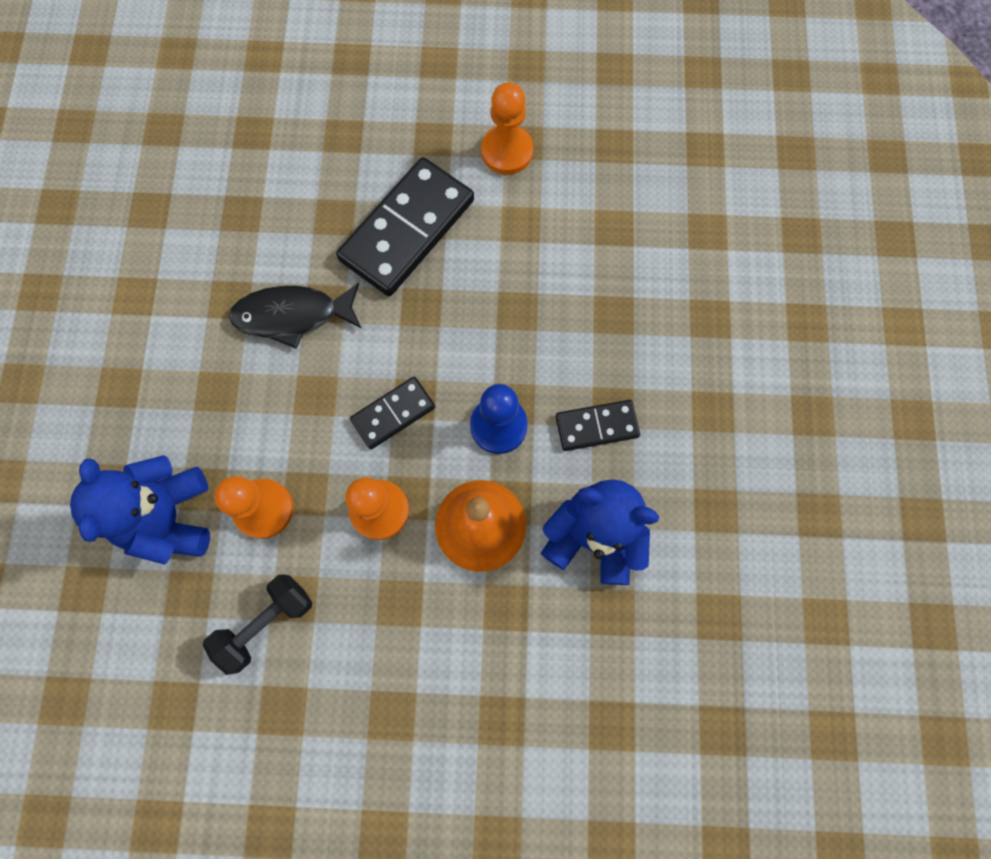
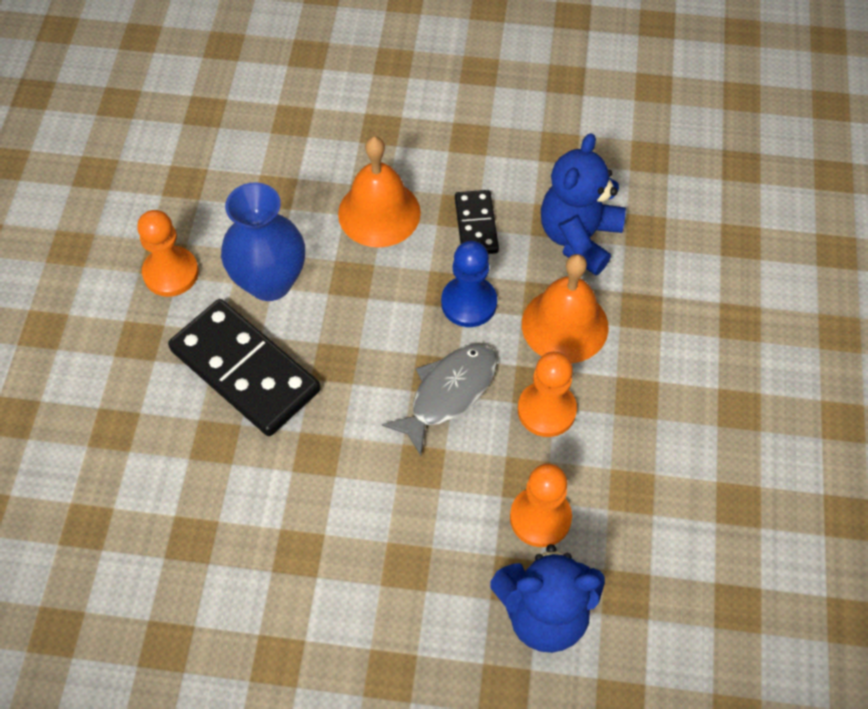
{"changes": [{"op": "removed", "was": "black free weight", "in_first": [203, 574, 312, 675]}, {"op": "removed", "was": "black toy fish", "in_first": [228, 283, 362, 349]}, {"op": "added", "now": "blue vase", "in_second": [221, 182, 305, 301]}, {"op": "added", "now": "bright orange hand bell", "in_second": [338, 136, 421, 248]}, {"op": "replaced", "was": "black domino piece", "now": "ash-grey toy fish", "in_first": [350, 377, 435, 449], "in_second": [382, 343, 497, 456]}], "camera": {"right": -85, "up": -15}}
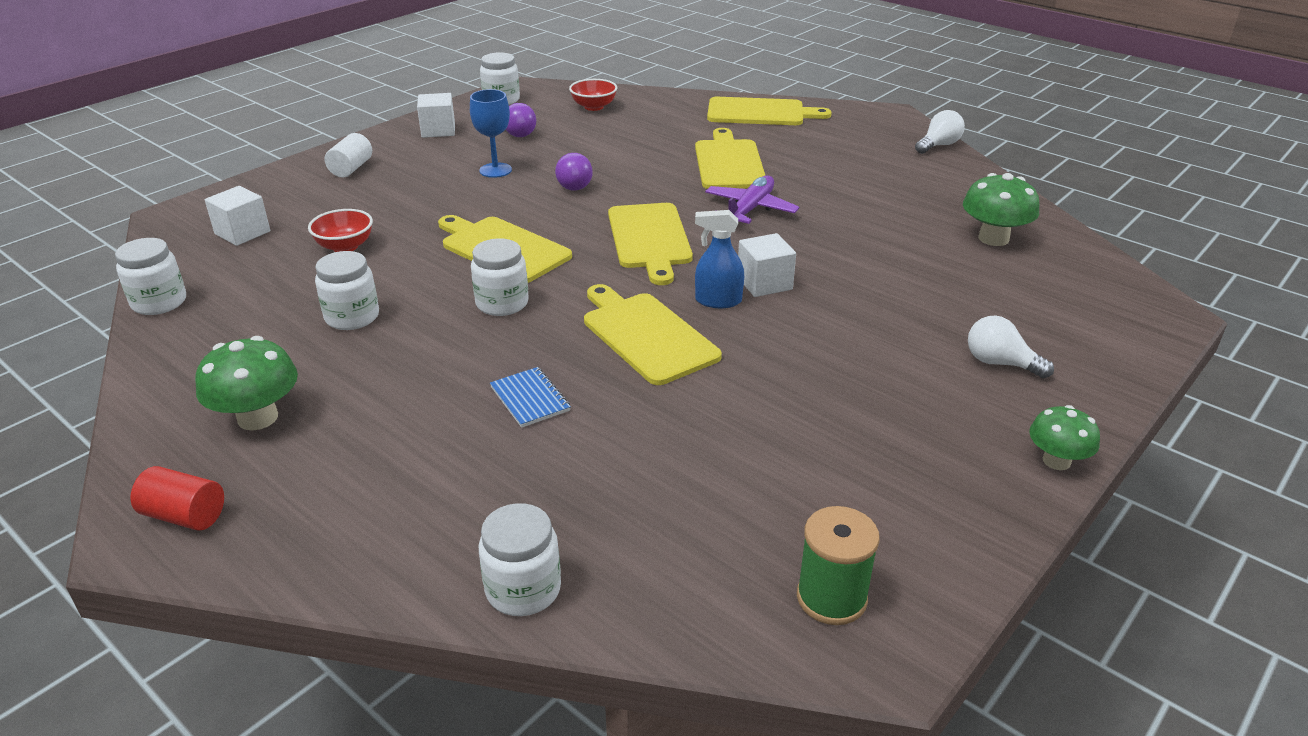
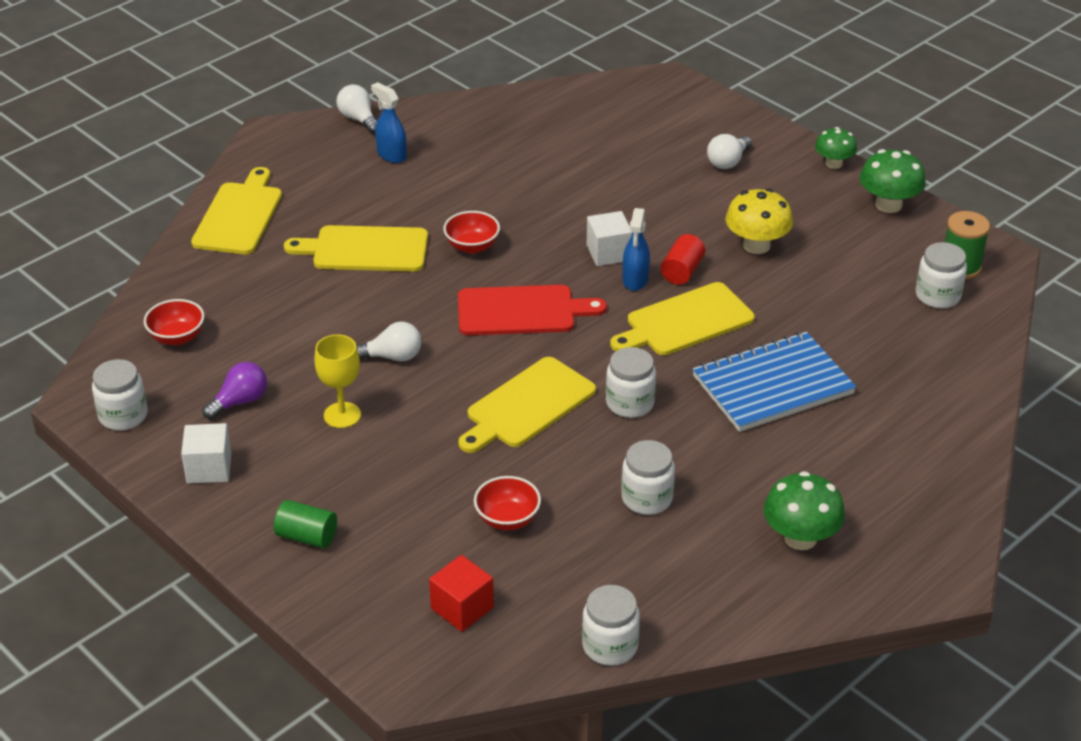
{"changes": [{"op": "added", "now": "blue spray cleaner", "in_second": [371, 82, 407, 163]}, {"op": "added", "now": "yellow toadstool", "in_second": [726, 188, 793, 254]}, {"op": "moved", "was": "scarlet solid cylinder", "in_first": [130, 466, 224, 531], "in_second": [661, 234, 705, 285]}, {"op": "moved", "was": "white preserve jar", "in_first": [479, 503, 561, 616], "in_second": [916, 242, 967, 308]}, {"op": "moved", "was": "green toadstool", "in_first": [963, 173, 1039, 246], "in_second": [860, 149, 926, 213]}, {"op": "replaced", "was": "royal purple aeroplane", "now": "scarlet bowl", "in_first": [705, 175, 799, 224], "in_second": [443, 211, 500, 254]}, {"op": "recoloured", "was": "white block", "now": "scarlet block", "in_first": [205, 186, 270, 246], "in_second": [429, 555, 494, 632]}, {"op": "recoloured", "was": "white solid cylinder", "now": "green solid cylinder", "in_first": [325, 133, 372, 178], "in_second": [274, 500, 337, 548]}, {"op": "recoloured", "was": "blue chalice", "now": "yellow chalice", "in_first": [470, 89, 512, 178], "in_second": [314, 334, 361, 428]}, {"op": "recoloured", "was": "royal purple lightbulb", "now": "white lightbulb", "in_first": [555, 153, 593, 191], "in_second": [356, 322, 422, 361]}, {"op": "recoloured", "was": "yellow bread board", "now": "scarlet bread board", "in_first": [608, 203, 693, 285], "in_second": [458, 285, 607, 335]}, {"op": "resized", "was": "blue exercise book", "in_first": [490, 367, 571, 428], "in_second": [693, 332, 856, 432], "ratio": 2.2}], "camera": {"right": -85, "up": 5}}
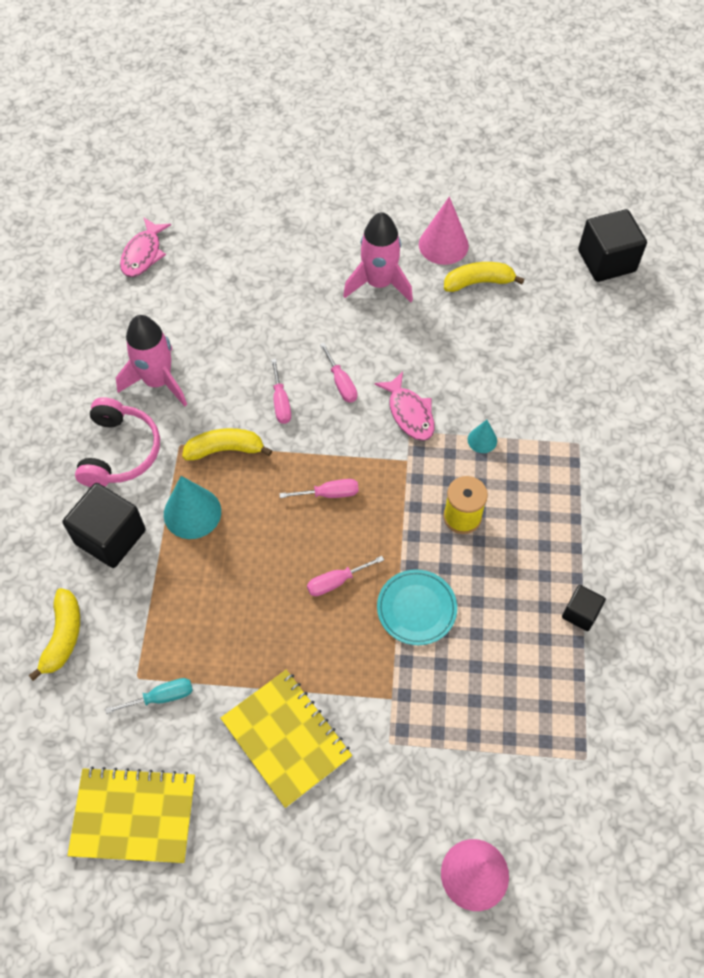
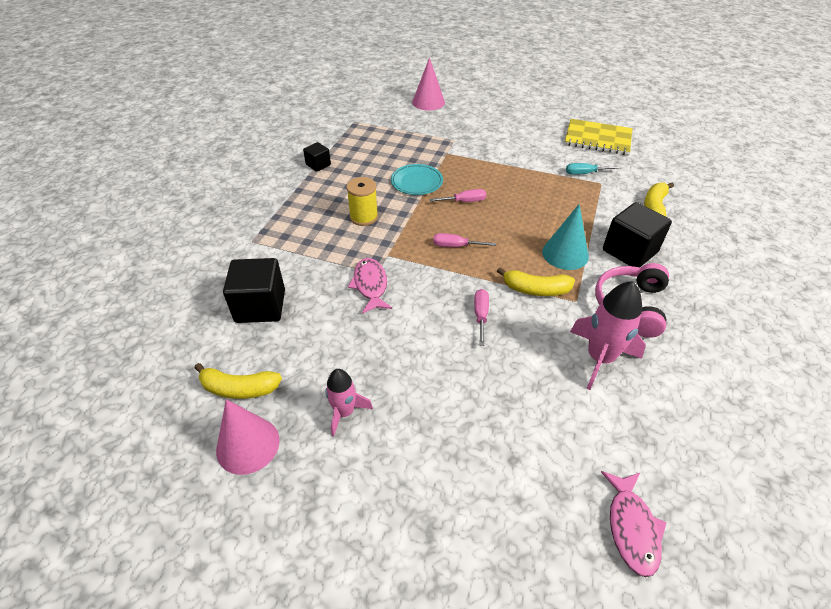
{"changes": [{"op": "removed", "was": "yellow exercise book", "in_first": [220, 670, 352, 808]}, {"op": "removed", "was": "rosy screwdriver", "in_first": [320, 343, 357, 403]}, {"op": "removed", "was": "aqua cone", "in_first": [468, 420, 497, 453]}, {"op": "moved", "was": "black block", "in_first": [578, 209, 647, 282], "in_second": [223, 258, 285, 323]}, {"op": "turned", "was": "rosy toy fish", "in_first": [120, 218, 171, 277], "in_second": [601, 471, 667, 577], "clockwise": 150}, {"op": "resized", "was": "rosy rocket", "in_first": [343, 212, 413, 302], "in_second": [325, 369, 373, 437], "ratio": 0.62}], "camera": {"right": -165, "up": -15}}
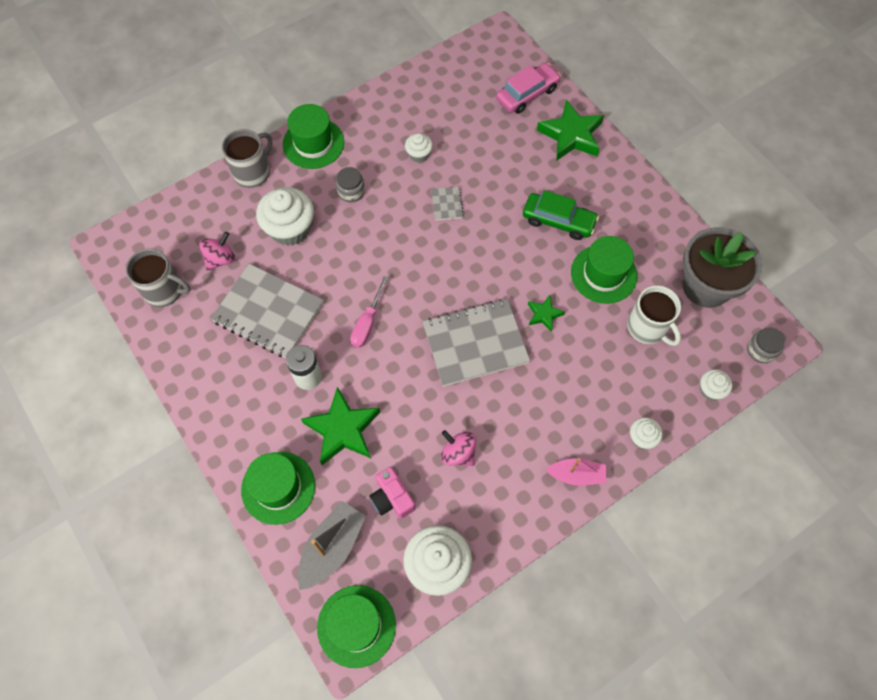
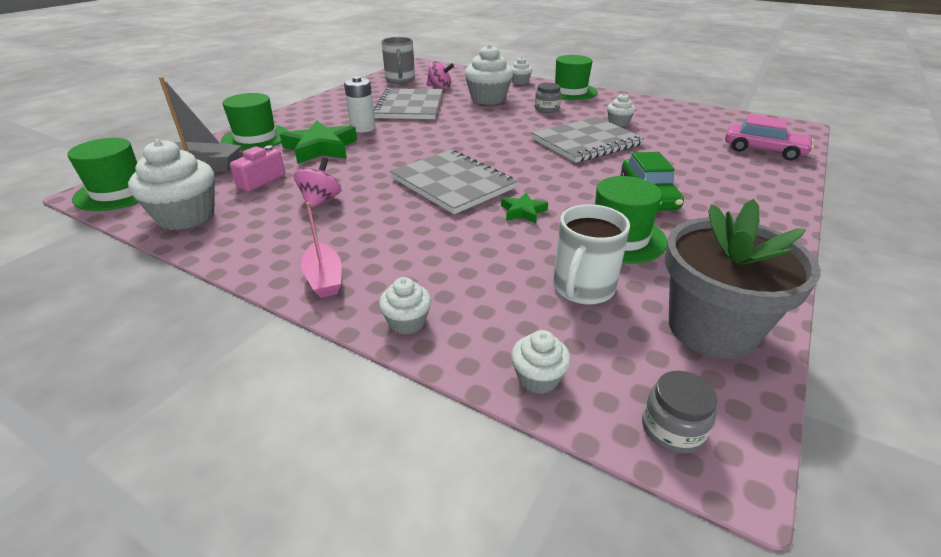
{"changes": [{"op": "removed", "was": "rosy screwdriver", "in_first": [350, 276, 389, 348]}, {"op": "removed", "was": "green five-pointed star", "in_first": [537, 100, 604, 161]}, {"op": "replaced", "was": "ash-grey mug", "now": "white cupcake", "in_first": [222, 129, 272, 188], "in_second": [511, 57, 532, 85]}, {"op": "resized", "was": "ash-grey exercise book", "in_first": [431, 187, 464, 220], "in_second": [532, 117, 645, 163], "ratio": 2.33}], "camera": {"right": 65, "up": -30}}
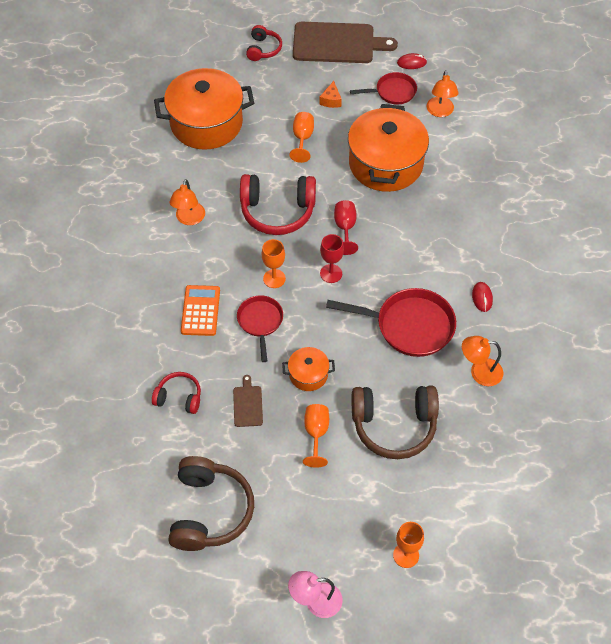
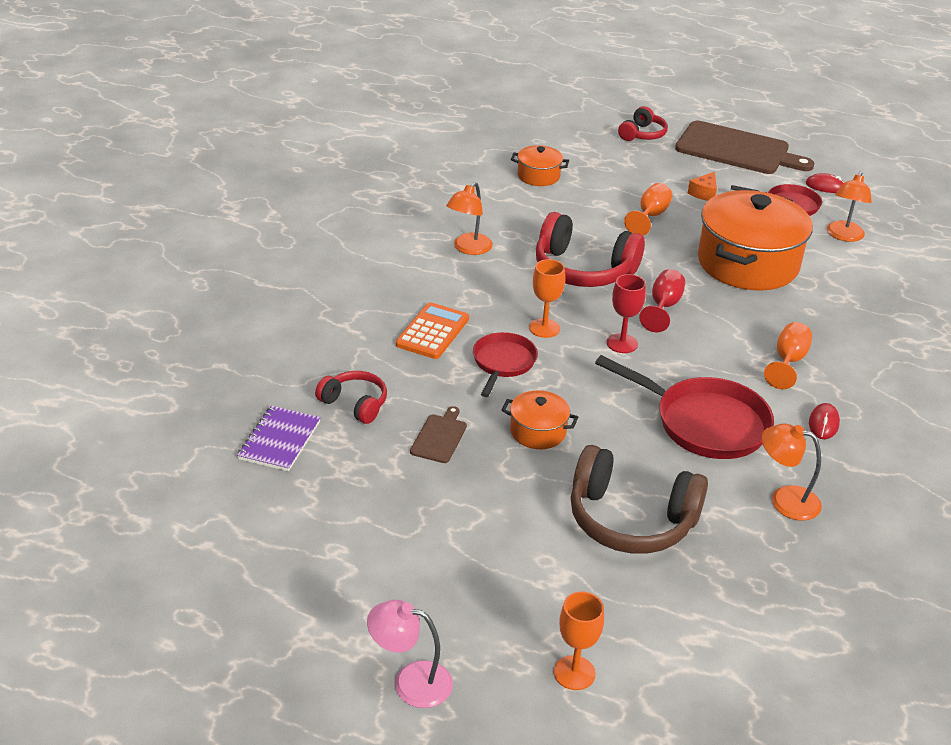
{"changes": [{"op": "removed", "was": "russet headset", "in_first": [168, 456, 254, 551]}, {"op": "added", "now": "royal purple exercise book", "in_second": [237, 406, 321, 471]}, {"op": "moved", "was": "bright orange chalice", "in_first": [303, 404, 329, 468], "in_second": [764, 322, 812, 389]}, {"op": "resized", "was": "bright orange stockpot", "in_first": [154, 68, 254, 150], "in_second": [511, 145, 569, 186], "ratio": 0.46}], "camera": {"right": 20, "up": -20}}
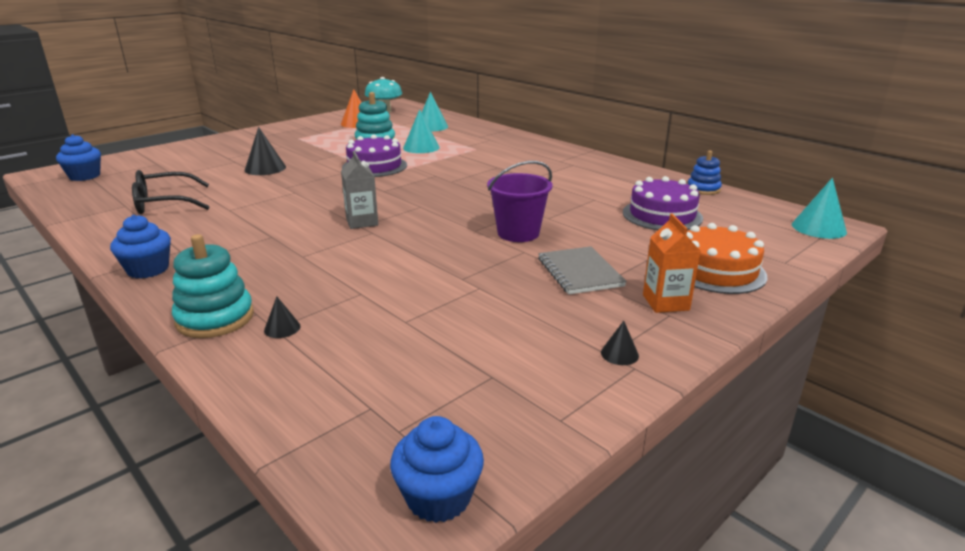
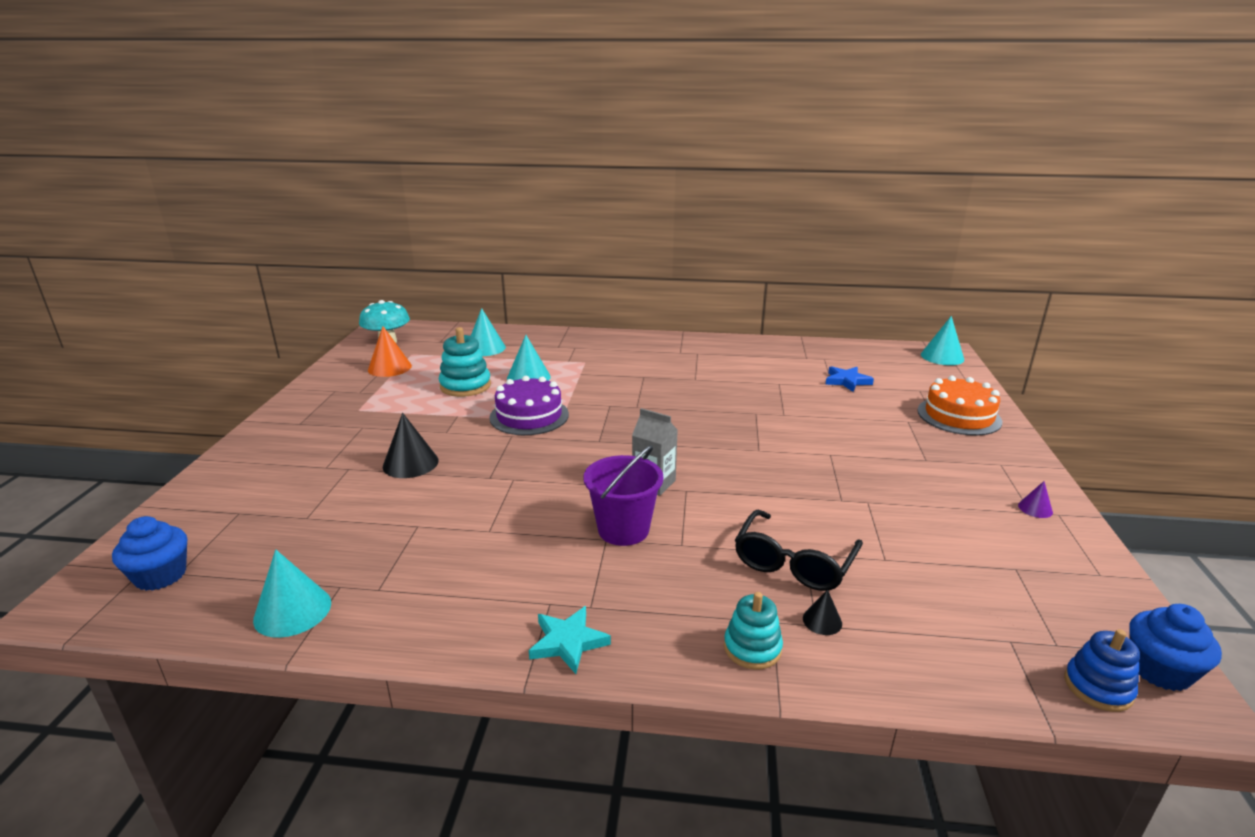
{"changes": [{"op": "removed", "was": "ash-grey exercise book", "in_first": [538, 246, 627, 294]}, {"op": "removed", "was": "bright orange carton", "in_first": [643, 213, 700, 313]}, {"op": "added", "now": "aqua cone", "in_second": [253, 550, 331, 638]}, {"op": "moved", "was": "black spectacles", "in_first": [132, 170, 210, 214], "in_second": [735, 510, 863, 591]}, {"op": "moved", "was": "royal purple pail", "in_first": [487, 161, 553, 242], "in_second": [583, 445, 663, 546]}, {"op": "moved", "was": "blue ring stacker", "in_first": [688, 150, 722, 195], "in_second": [1064, 629, 1140, 712]}, {"op": "replaced", "was": "blue cupcake", "now": "aqua five-pointed star", "in_first": [110, 215, 171, 279], "in_second": [529, 606, 611, 674]}, {"op": "replaced", "was": "royal purple layer cake", "now": "blue five-pointed star", "in_first": [623, 176, 703, 230], "in_second": [825, 366, 874, 392]}, {"op": "recoloured", "was": "black cone", "now": "royal purple cone", "in_first": [601, 321, 639, 365], "in_second": [1018, 481, 1053, 518]}, {"op": "resized", "was": "aqua ring stacker", "in_first": [172, 234, 254, 338], "in_second": [724, 592, 783, 670], "ratio": 0.66}], "camera": {"right": -40, "up": 0}}
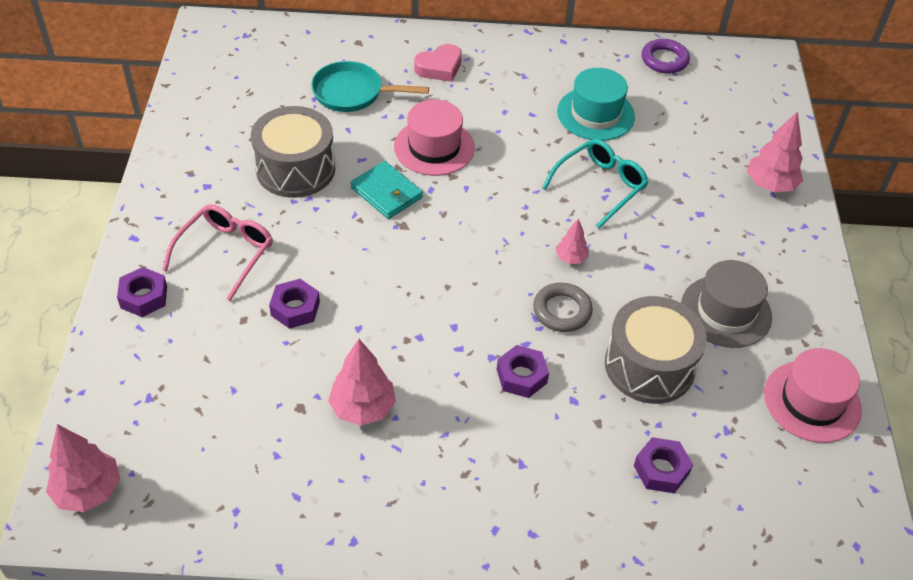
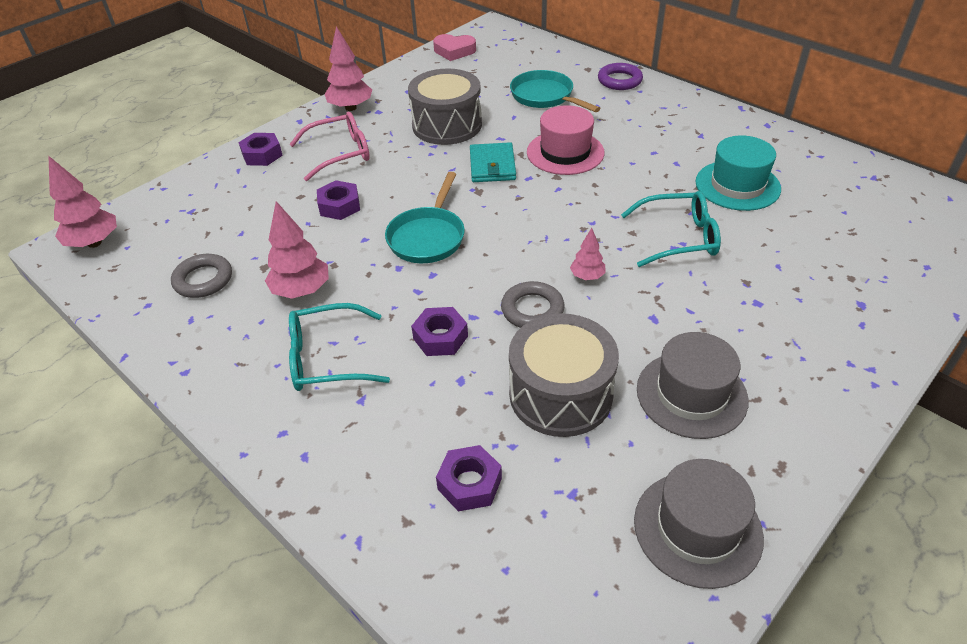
{"changes": [{"op": "added", "now": "ash-grey hoop", "in_second": [171, 254, 232, 298]}, {"op": "added", "now": "aqua spectacles", "in_second": [289, 303, 390, 391]}, {"op": "added", "now": "aqua skillet", "in_second": [385, 172, 465, 263]}, {"op": "moved", "was": "rosy heart shape", "in_first": [414, 44, 462, 82], "in_second": [433, 34, 476, 61]}, {"op": "moved", "was": "royal purple hoop", "in_first": [642, 39, 690, 73], "in_second": [598, 63, 643, 90]}, {"op": "moved", "was": "rosy fir tree", "in_first": [747, 111, 803, 192], "in_second": [325, 26, 372, 111]}, {"op": "recoloured", "was": "rosy tall hat", "now": "ash-grey tall hat", "in_first": [764, 348, 862, 443], "in_second": [634, 459, 764, 589]}], "camera": {"right": 45, "up": -5}}
